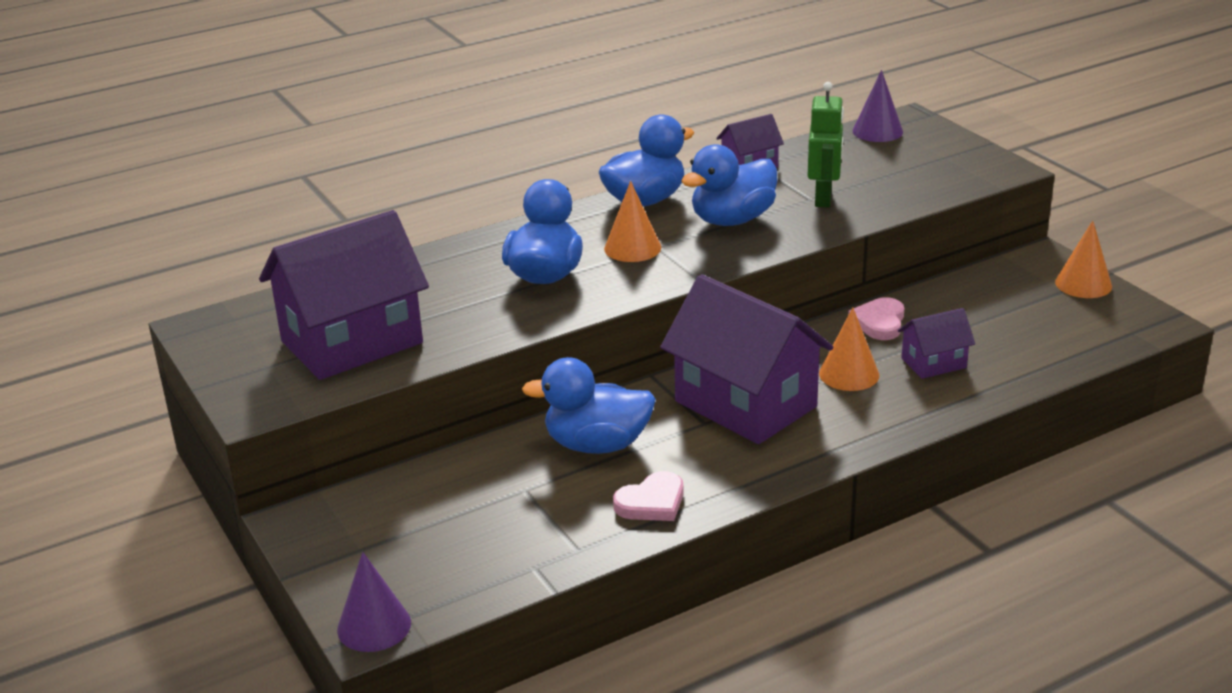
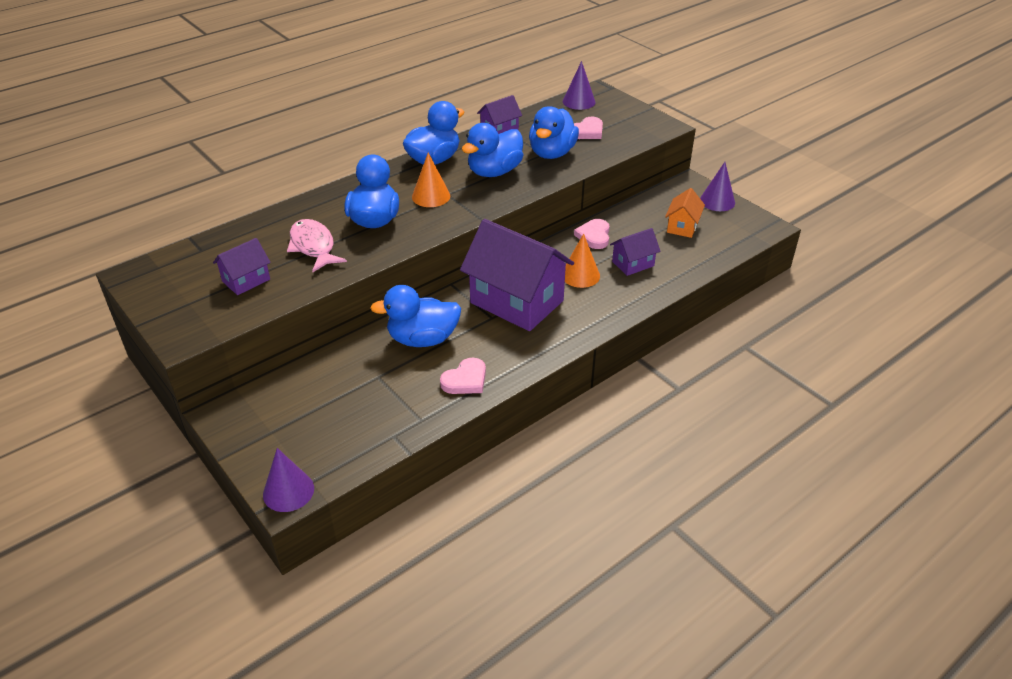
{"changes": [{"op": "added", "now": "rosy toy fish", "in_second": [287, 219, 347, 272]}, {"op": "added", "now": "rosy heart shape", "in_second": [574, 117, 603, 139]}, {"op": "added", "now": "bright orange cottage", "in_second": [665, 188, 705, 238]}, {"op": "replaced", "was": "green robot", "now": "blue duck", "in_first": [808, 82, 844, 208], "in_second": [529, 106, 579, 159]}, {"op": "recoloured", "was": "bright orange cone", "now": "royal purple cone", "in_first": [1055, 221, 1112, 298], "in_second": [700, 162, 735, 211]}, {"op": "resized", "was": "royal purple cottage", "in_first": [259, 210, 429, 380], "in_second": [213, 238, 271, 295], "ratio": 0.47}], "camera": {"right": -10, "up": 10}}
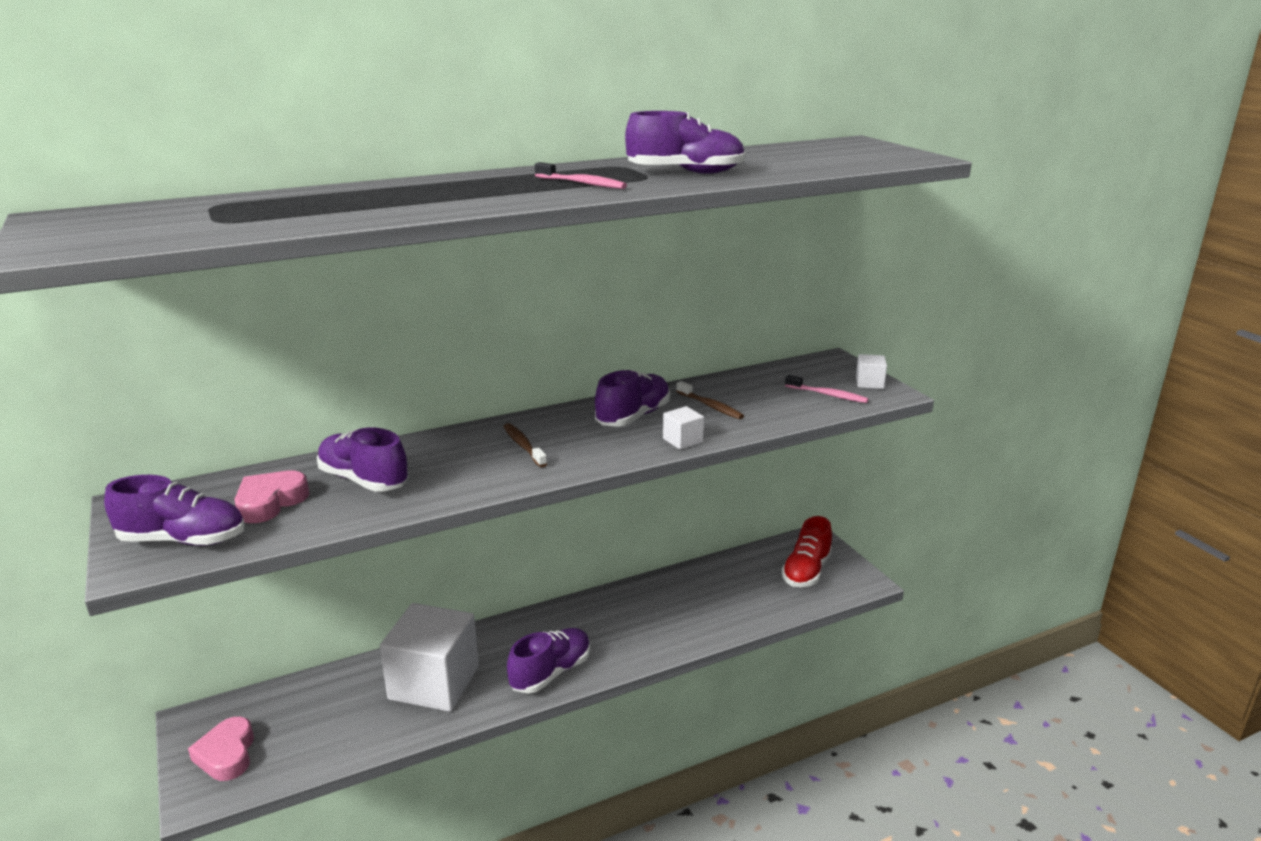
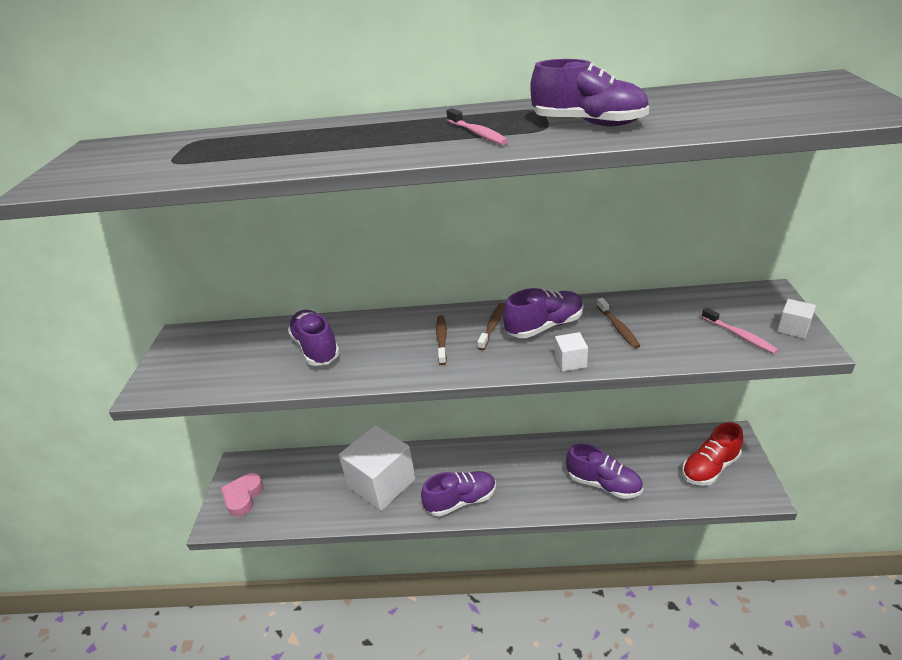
{"changes": [{"op": "removed", "was": "rosy heart shape", "in_first": [234, 470, 309, 523]}, {"op": "added", "now": "russet dental brush", "in_second": [478, 303, 505, 350]}, {"op": "moved", "was": "royal purple shoe", "in_first": [104, 475, 245, 546], "in_second": [566, 444, 643, 499]}], "camera": {"right": 30, "up": 10}}
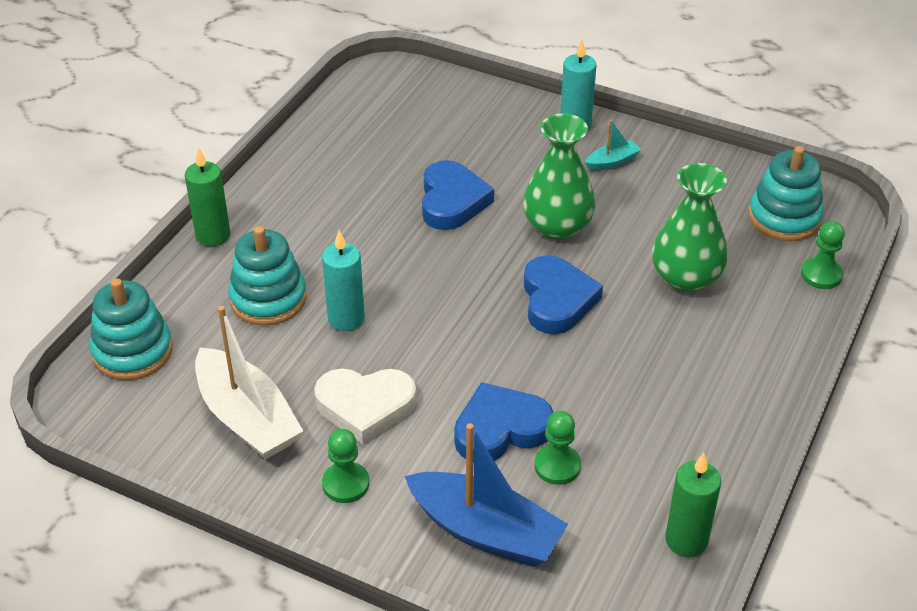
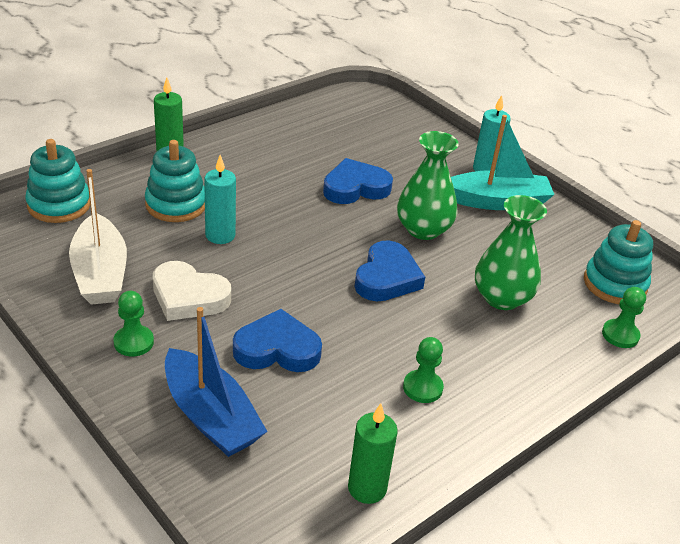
{"changes": [{"op": "moved", "was": "green chess pawn", "in_first": [534, 411, 581, 485], "in_second": [403, 337, 444, 403]}, {"op": "turned", "was": "blue heart shape", "in_first": [422, 160, 494, 230], "in_second": [323, 158, 393, 204], "clockwise": -135}, {"op": "resized", "was": "aqua sailboat", "in_first": [585, 120, 641, 170], "in_second": [451, 115, 554, 210], "ratio": 2.16}], "camera": {"right": 20, "up": -5}}
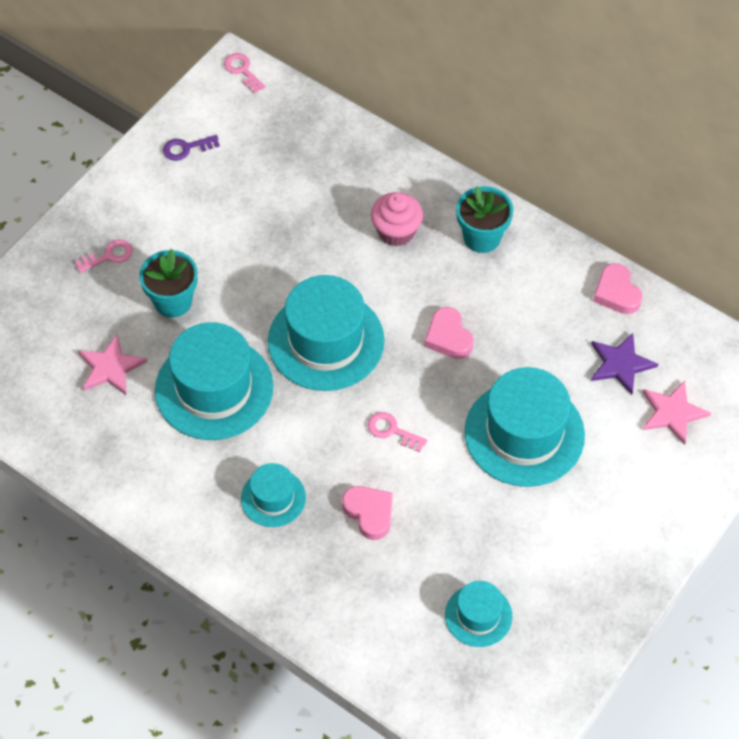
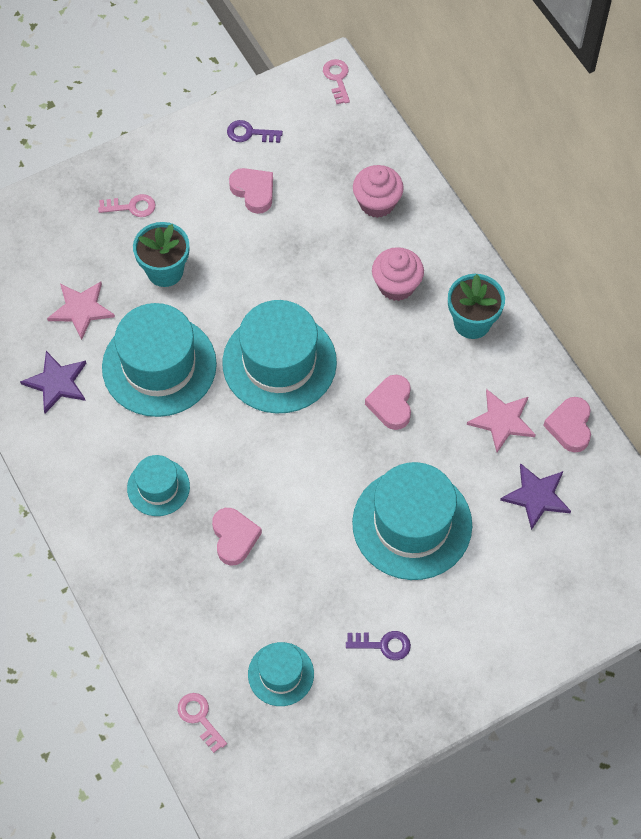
{"changes": [{"op": "added", "now": "royal purple five-pointed star", "in_second": [20, 351, 86, 413]}, {"op": "added", "now": "rosy heart shape", "in_second": [229, 168, 273, 214]}, {"op": "added", "now": "royal purple key", "in_second": [346, 631, 411, 660]}, {"op": "added", "now": "rosy cupcake", "in_second": [353, 165, 404, 218]}, {"op": "moved", "was": "rosy key", "in_first": [368, 412, 427, 452], "in_second": [178, 693, 227, 753]}, {"op": "moved", "was": "rosy five-pointed star", "in_first": [643, 381, 711, 445], "in_second": [467, 389, 536, 452]}], "camera": {"right": 25, "up": 5}}
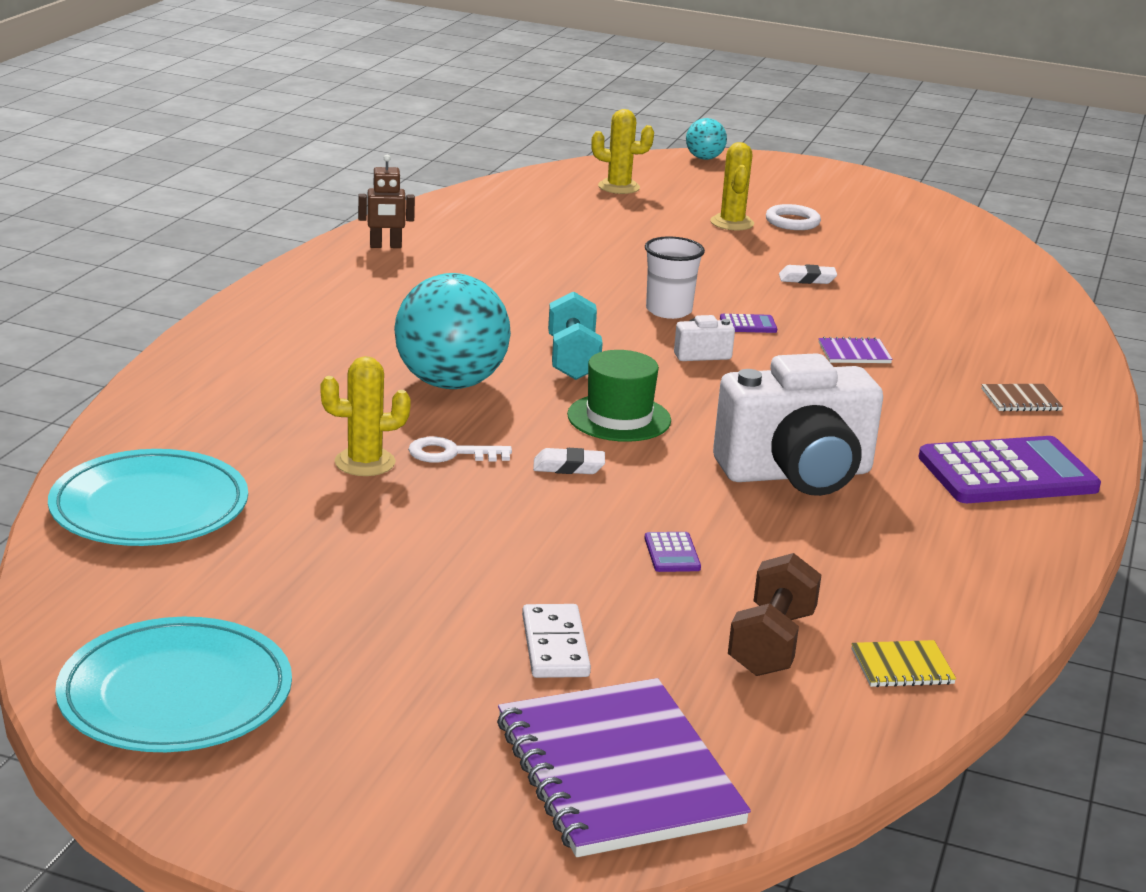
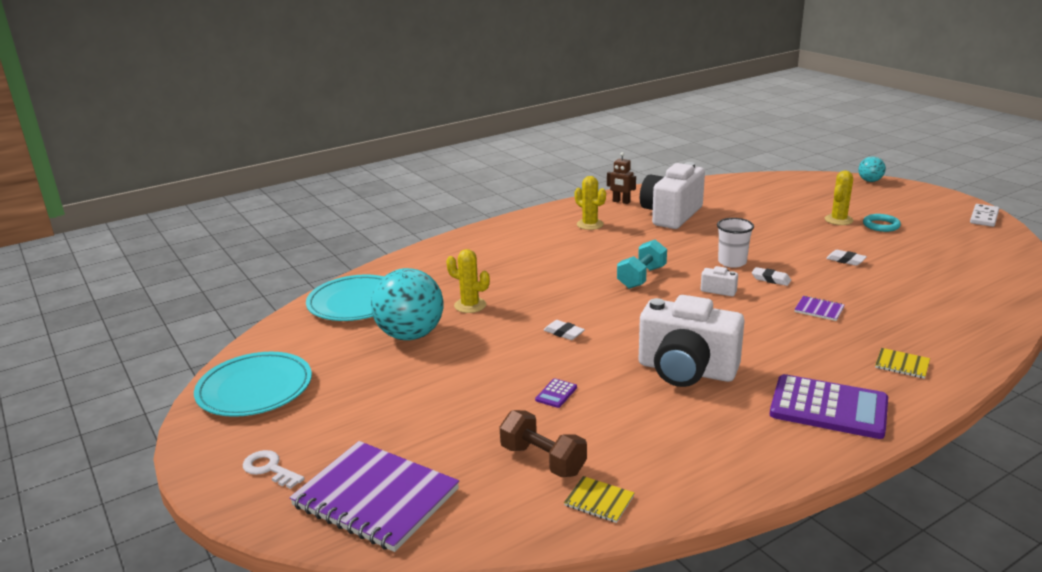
{"changes": [{"op": "removed", "was": "green tall hat", "in_first": [567, 350, 671, 442]}, {"op": "added", "now": "white compact camera", "in_second": [640, 162, 705, 229]}, {"op": "moved", "was": "aqua play ball", "in_first": [394, 273, 511, 389], "in_second": [371, 268, 444, 340]}, {"op": "moved", "was": "white key", "in_first": [408, 437, 512, 463], "in_second": [243, 450, 305, 489]}, {"op": "moved", "was": "white domino piece", "in_first": [522, 604, 591, 678], "in_second": [970, 204, 999, 227]}, {"op": "moved", "was": "yellow saguaro cactus", "in_first": [591, 109, 654, 194], "in_second": [575, 176, 606, 230]}, {"op": "replaced", "was": "royal purple calculator", "now": "white pencil eraser", "in_first": [720, 314, 777, 333], "in_second": [752, 267, 791, 286]}, {"op": "recoloured", "was": "white hoop", "now": "aqua hoop", "in_first": [766, 204, 821, 230], "in_second": [863, 214, 901, 232]}, {"op": "recoloured", "was": "russet exercise book", "now": "yellow exercise book", "in_first": [981, 384, 1063, 412], "in_second": [875, 348, 930, 379]}, {"op": "turned", "was": "royal purple exercise book", "in_first": [497, 678, 751, 857], "in_second": [289, 441, 459, 552], "clockwise": -75}, {"op": "turned", "was": "russet free weight", "in_first": [728, 553, 821, 676], "in_second": [500, 410, 587, 477], "clockwise": 75}], "camera": {"right": 40, "up": 0}}
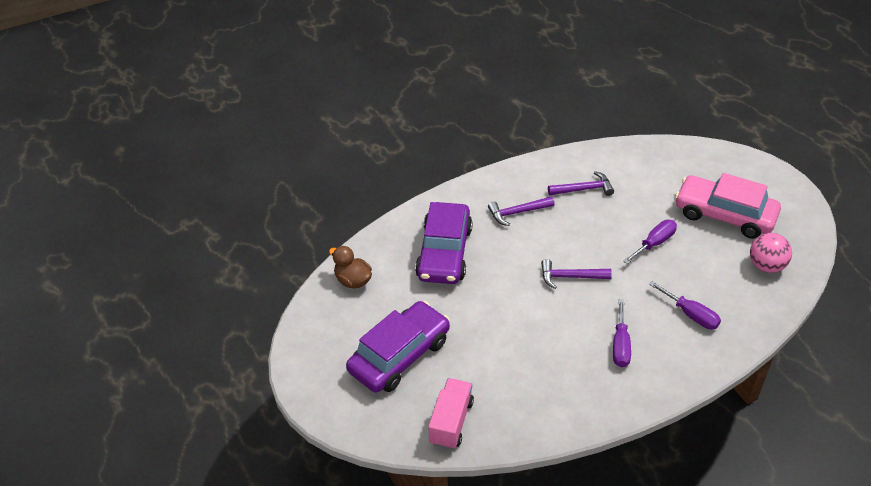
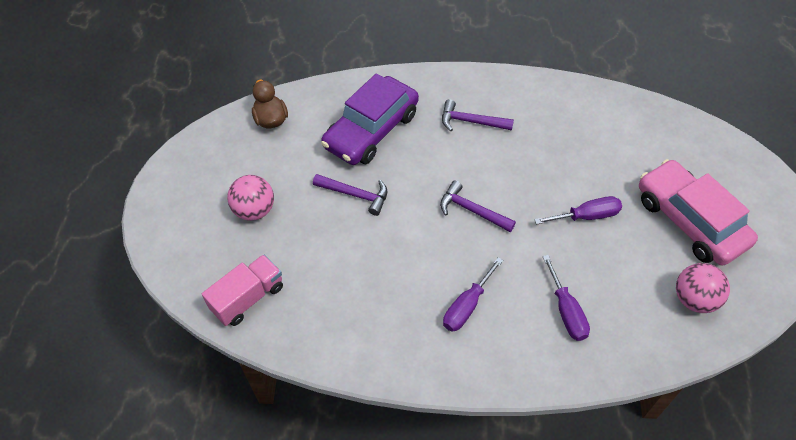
{"changes": [{"op": "moved", "was": "royal purple hammer", "in_first": [548, 171, 614, 196], "in_second": [313, 174, 387, 216]}, {"op": "replaced", "was": "royal purple automobile", "now": "rosy play ball", "in_first": [346, 301, 450, 393], "in_second": [227, 175, 274, 221]}], "camera": {"right": 30, "up": 10}}
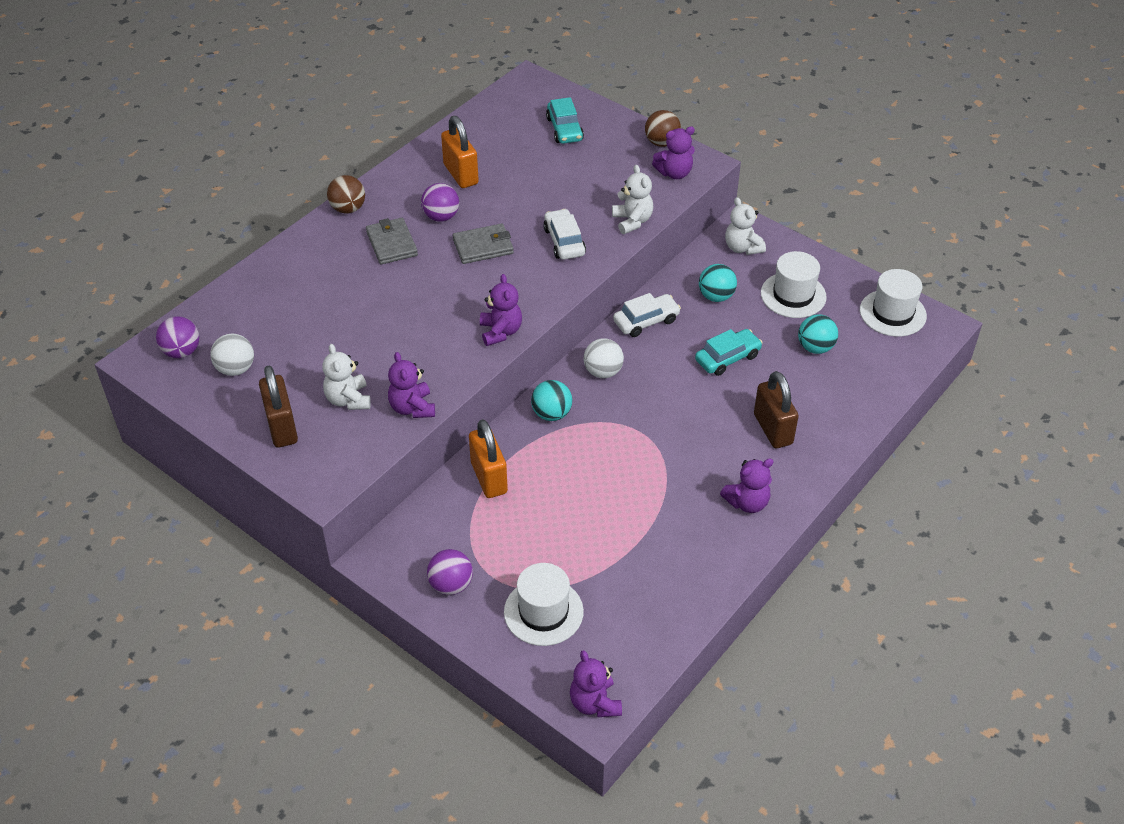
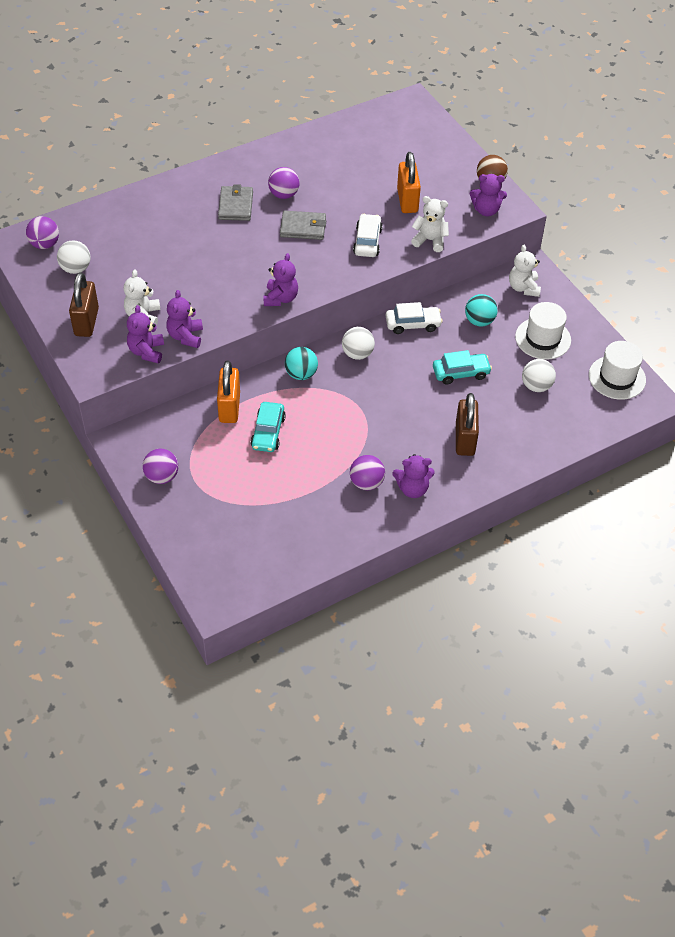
{"changes": [{"op": "removed", "was": "russet play ball", "in_first": [327, 175, 365, 213]}, {"op": "removed", "was": "white tall hat", "in_first": [504, 563, 584, 646]}, {"op": "added", "now": "royal purple play ball", "in_second": [350, 455, 385, 490]}, {"op": "moved", "was": "bright orange lock", "in_first": [441, 116, 479, 188], "in_second": [397, 152, 421, 213]}, {"op": "moved", "was": "aqua automobile", "in_first": [546, 97, 584, 144], "in_second": [251, 402, 286, 452]}, {"op": "moved", "was": "royal purple teddy bear", "in_first": [570, 650, 622, 717], "in_second": [127, 305, 164, 364]}, {"op": "recoloured", "was": "aqua play ball", "now": "white play ball", "in_first": [798, 314, 838, 354], "in_second": [522, 359, 556, 392]}, {"op": "turned", "was": "white teddy bear", "in_first": [612, 165, 653, 234], "in_second": [411, 196, 449, 252], "clockwise": -75}], "camera": {"right": 20, "up": 5}}
